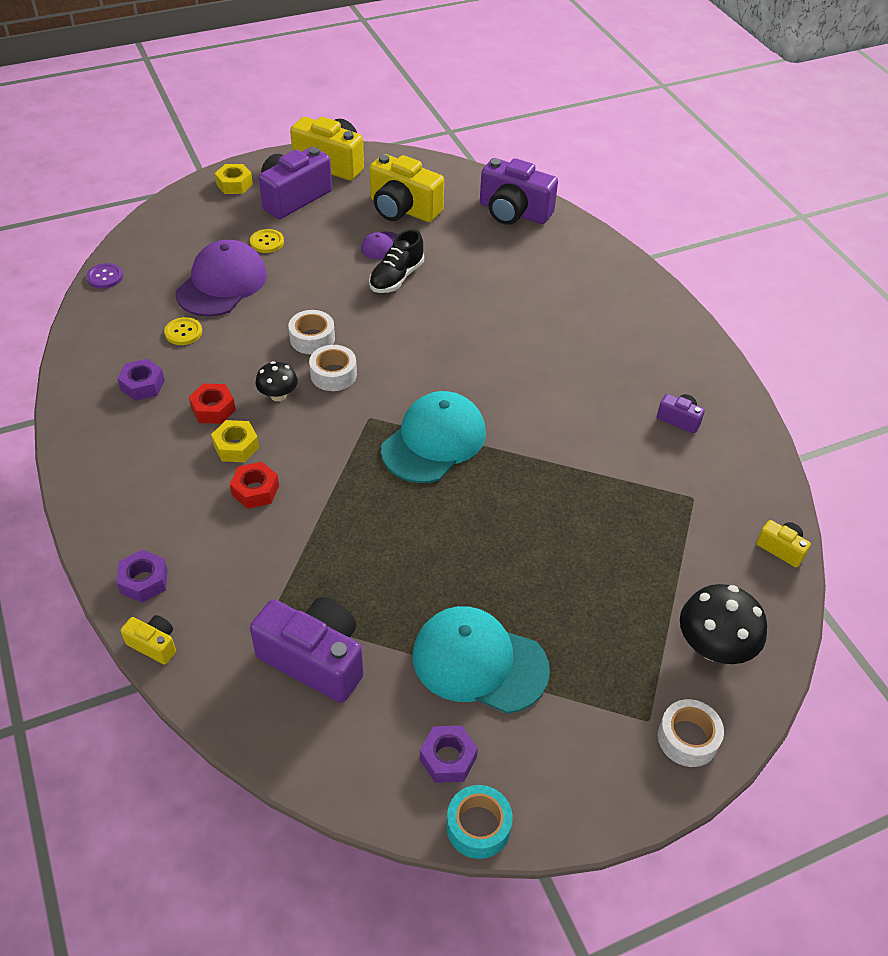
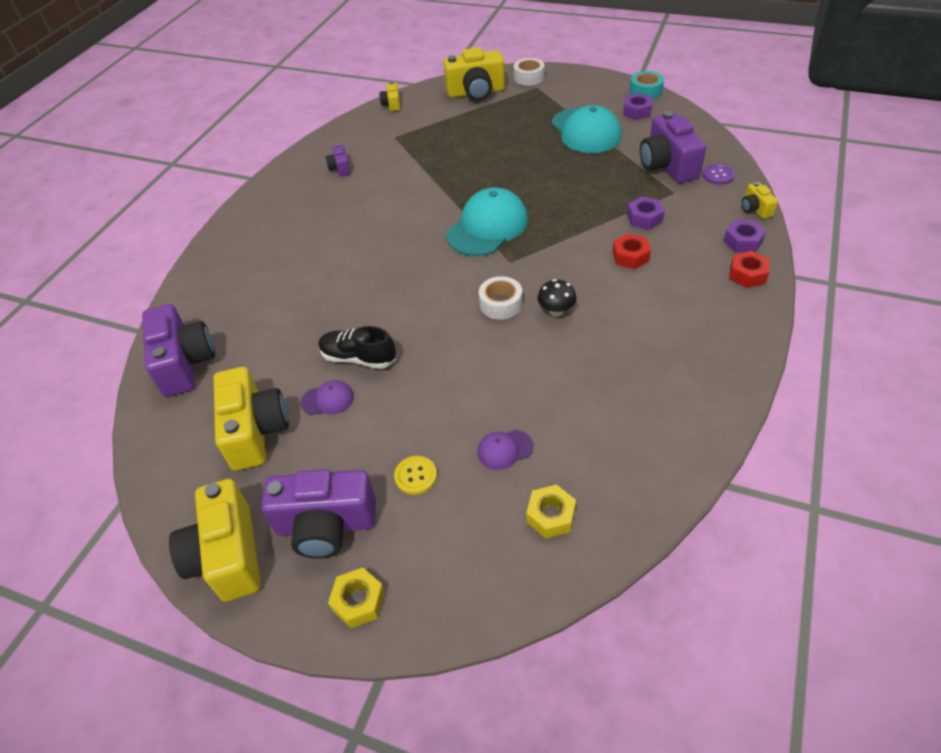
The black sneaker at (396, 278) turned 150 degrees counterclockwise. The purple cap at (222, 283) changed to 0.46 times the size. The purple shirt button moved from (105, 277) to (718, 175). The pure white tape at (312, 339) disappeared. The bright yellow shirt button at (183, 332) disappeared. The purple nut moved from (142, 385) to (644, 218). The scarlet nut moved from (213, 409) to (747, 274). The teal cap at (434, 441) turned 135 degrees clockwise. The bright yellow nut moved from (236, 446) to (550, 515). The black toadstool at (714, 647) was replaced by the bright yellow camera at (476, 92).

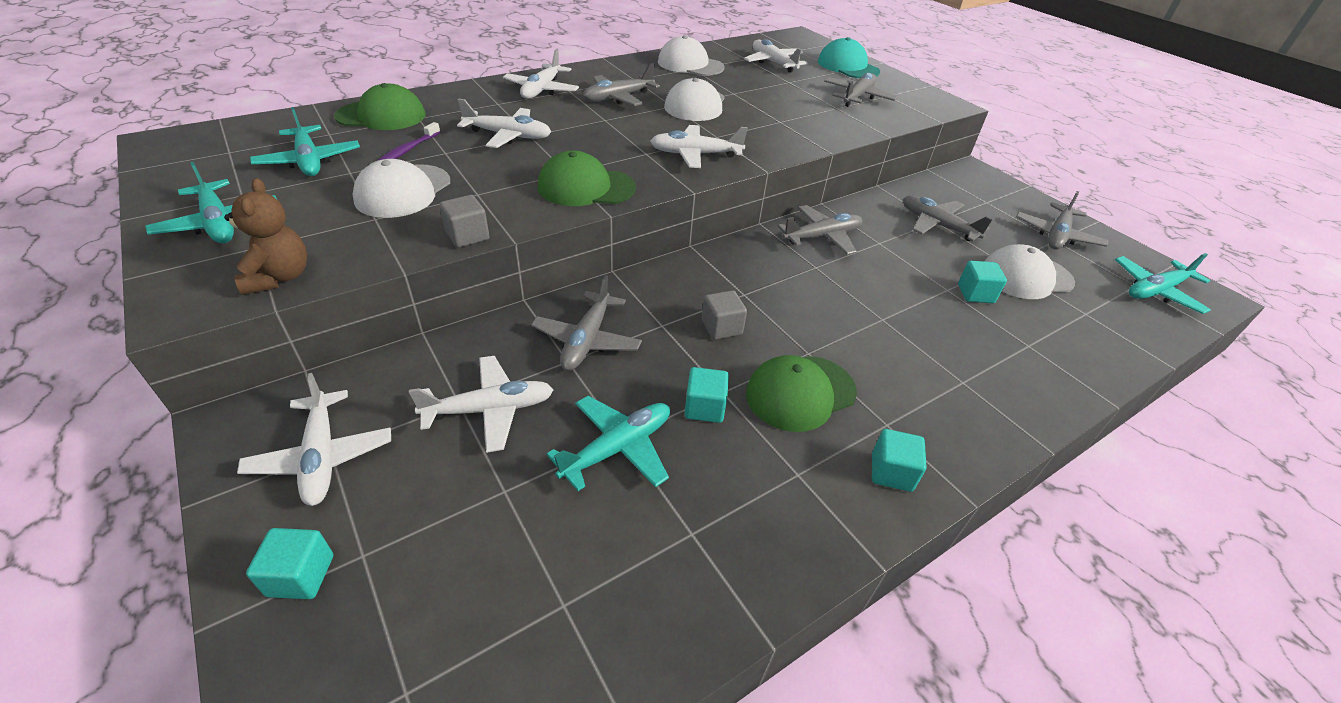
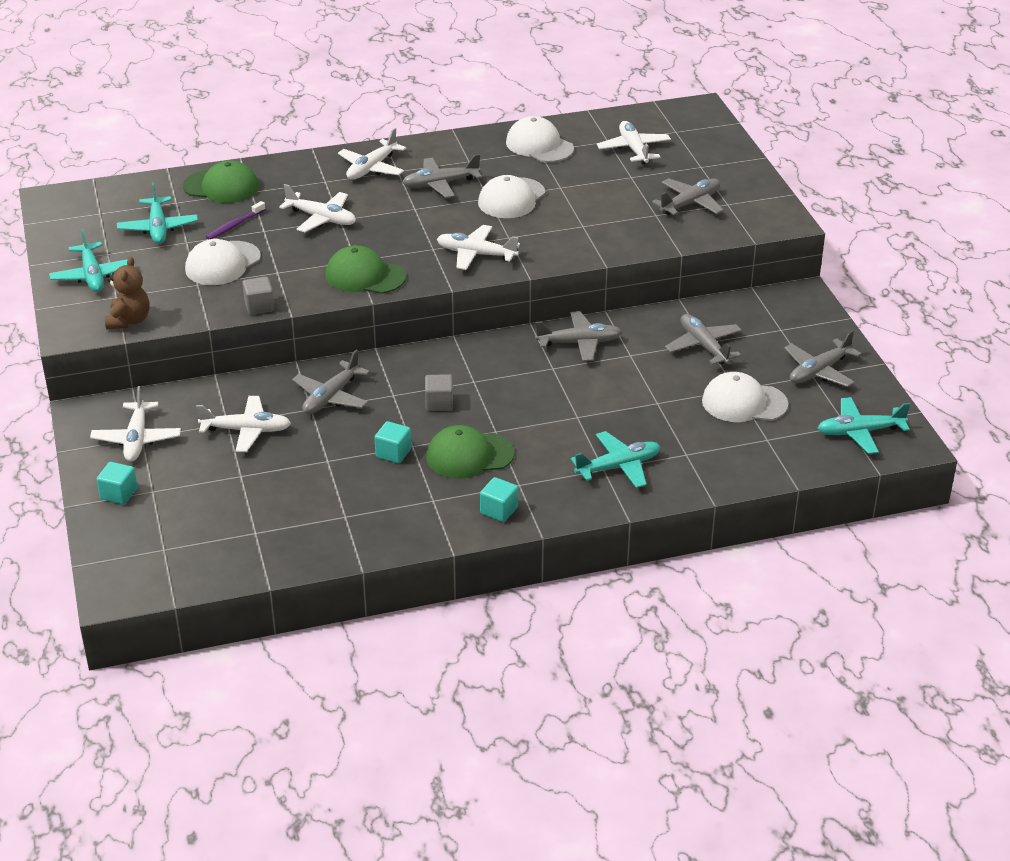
The teal cap at (847, 66) disappeared. The teal solid cube at (975, 294) disappeared. The teal aeroplane moved from (618, 448) to (618, 466).

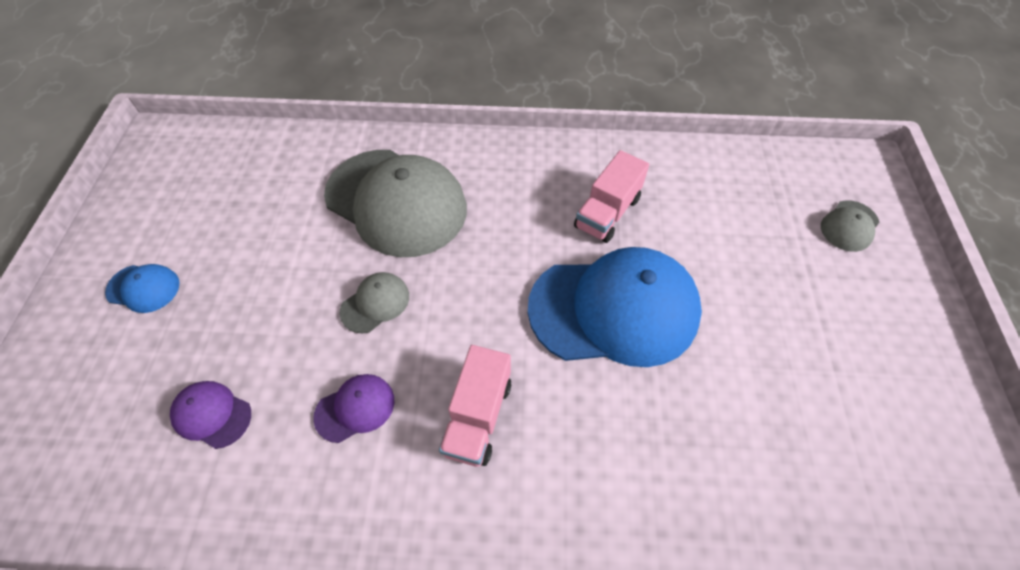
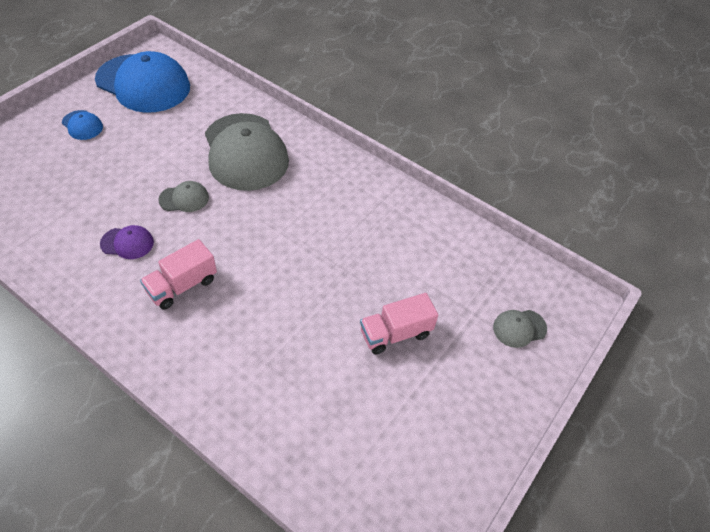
The rose-pink truck moved from (607, 212) to (395, 333). The royal blue cap moved from (614, 309) to (143, 83). The purple cap at (212, 414) disappeared.

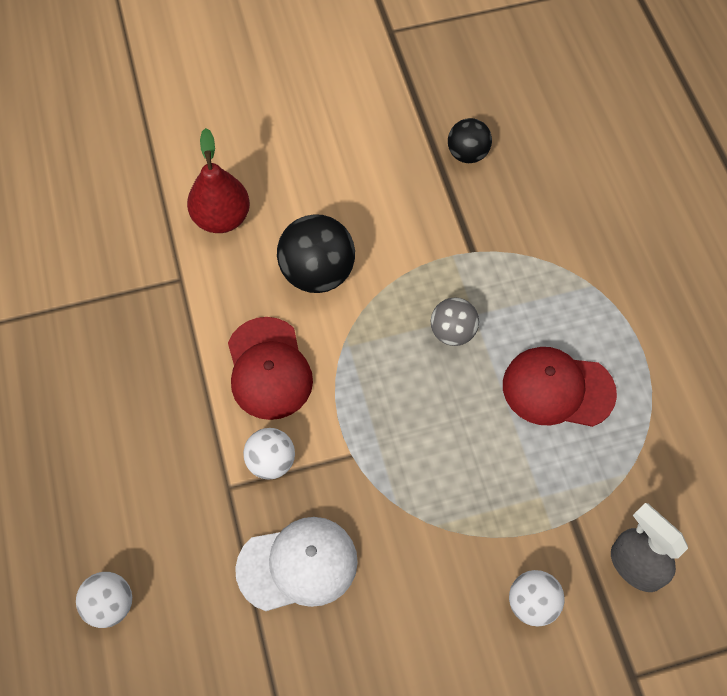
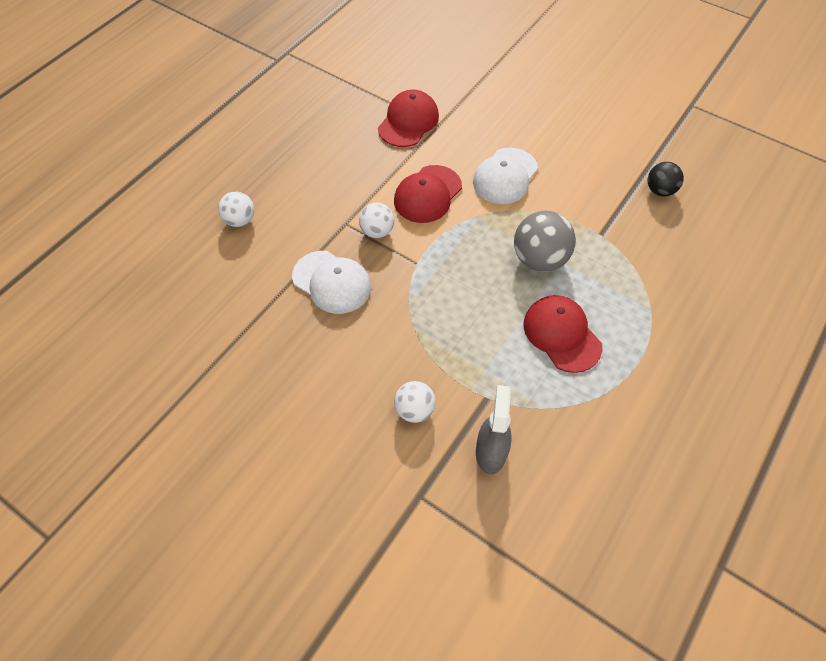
The scarlet toy pear at (222, 218) disappeared. The black ball at (317, 273) was replaced by the pure white cap at (505, 176). The gray ball at (452, 332) changed to 1.65 times the size. The scarlet cap at (408, 122) appeared.

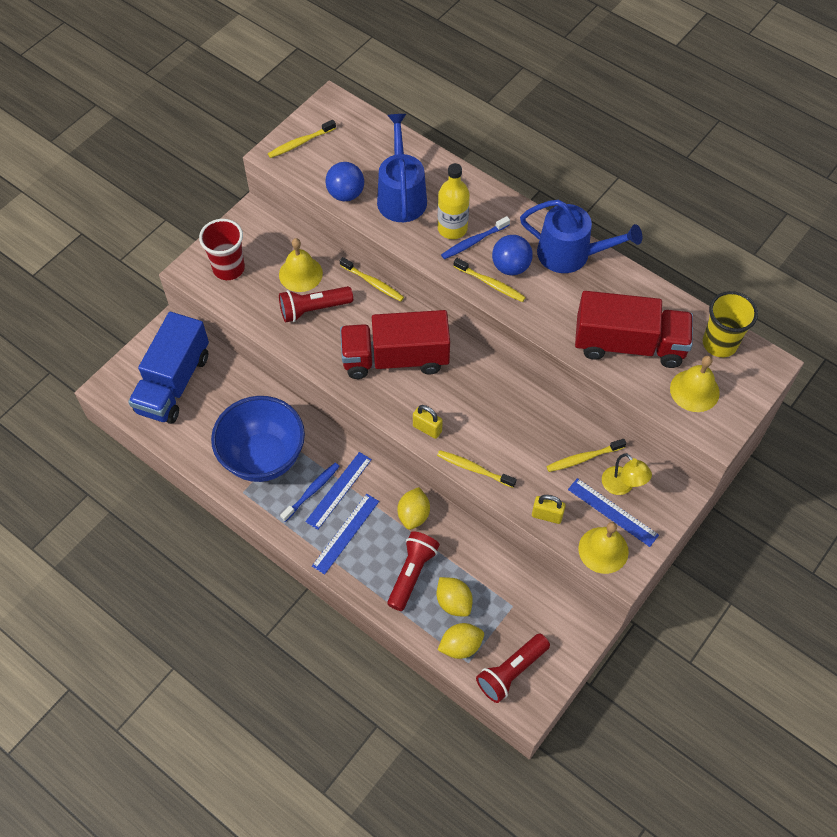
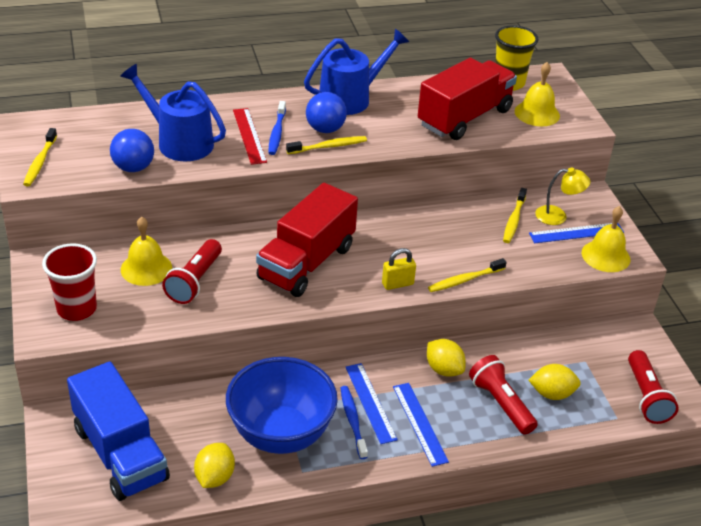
The bright yellow bottle at (452, 228) was replaced by the scarlet measuring stick at (249, 136). The bright yellow toothbrush at (373, 283) disappeared. The bright yellow lock at (547, 515) disappeared. The bright yellow citrus fruit moved from (460, 646) to (214, 477).

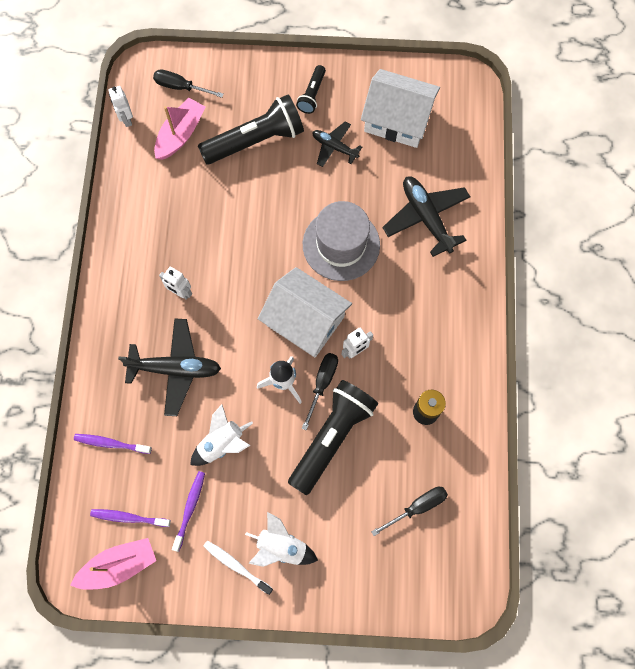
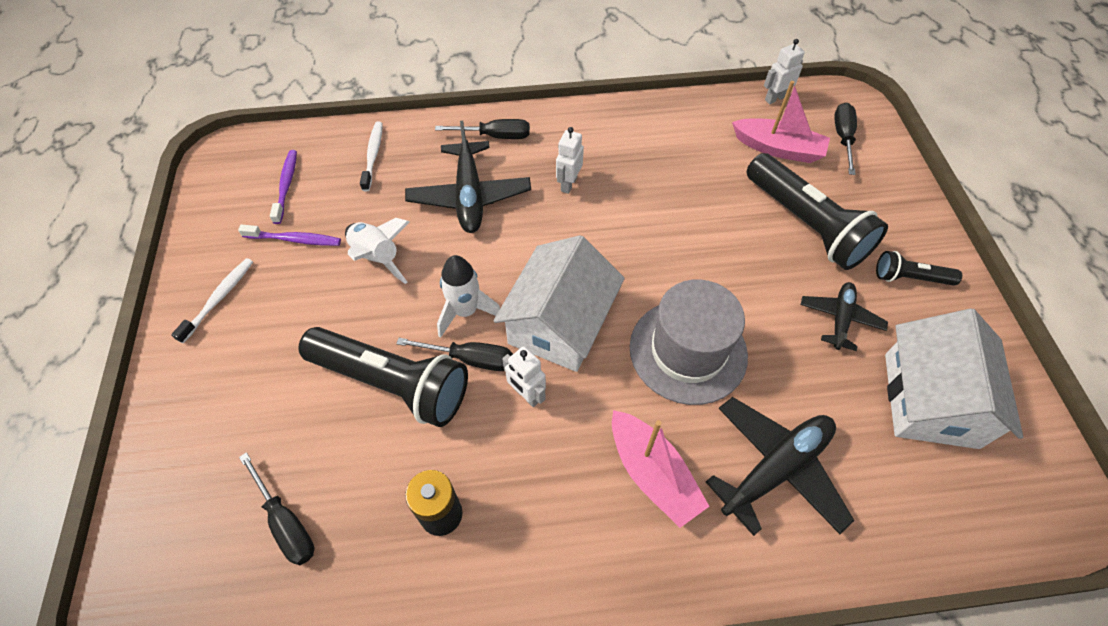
The purple toothbrush at (111, 443) became the pure white toothbrush at (373, 155). The pure white rocket at (281, 546) disappeared. The rose-pink toy boat moved from (118, 565) to (652, 473). The black flat screwdriver at (495, 136) appeared.

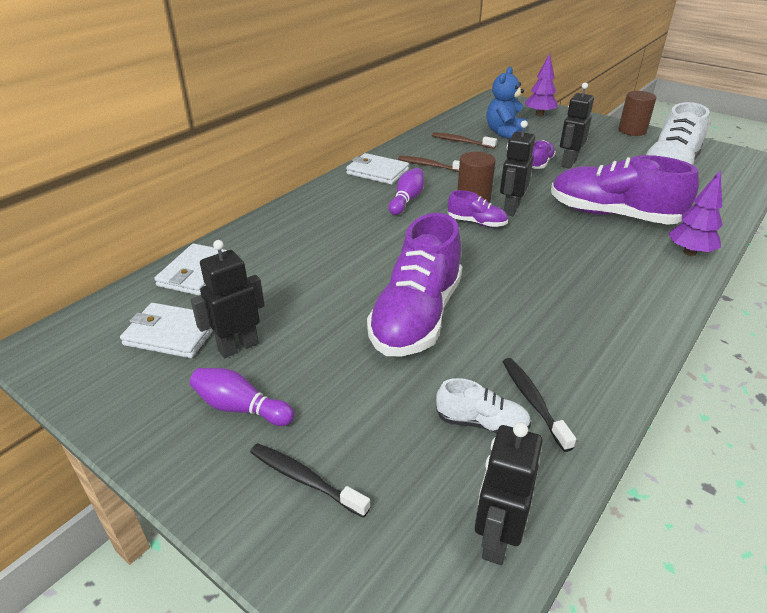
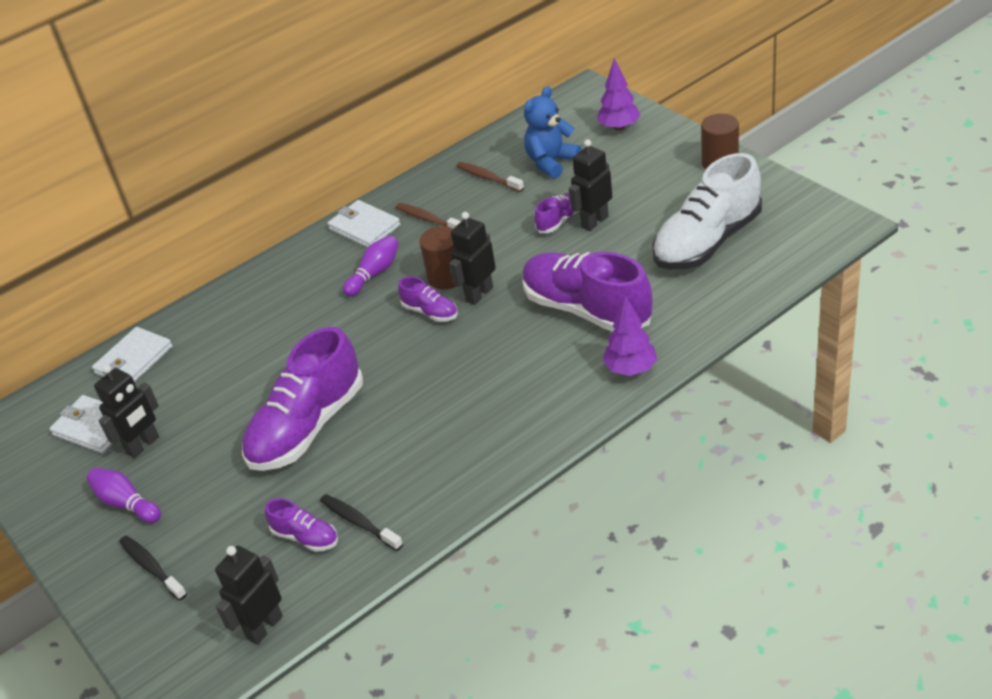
The black toy robot at (238, 347) turned 150 degrees clockwise. The black toothbrush at (533, 401) turned 45 degrees counterclockwise. The pure white sneaker at (482, 423) became the purple sneaker at (305, 537).

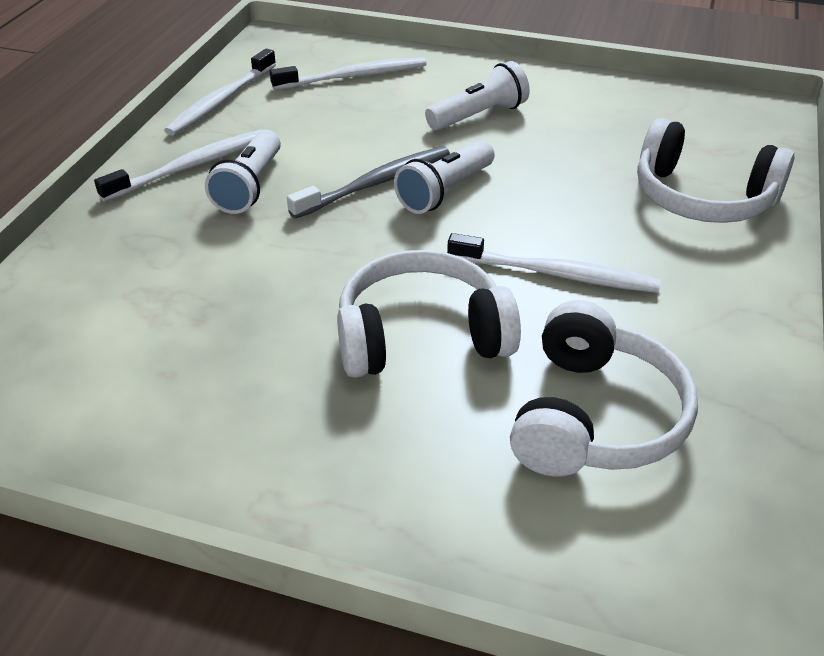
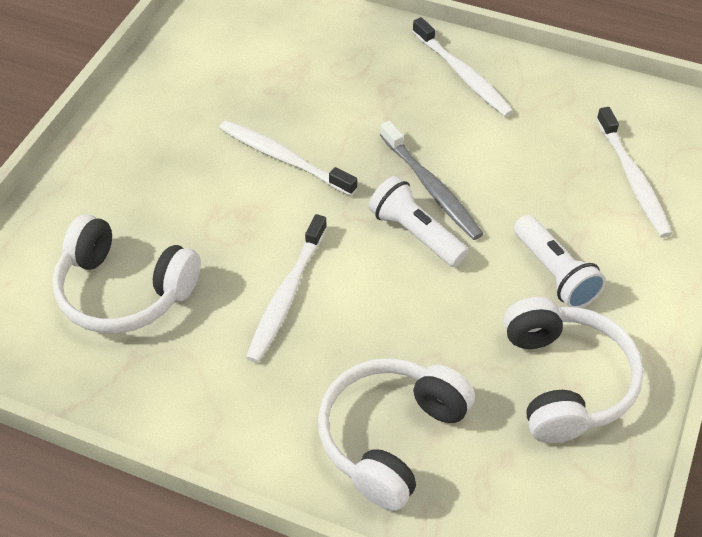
The pure white toothbrush moved from (221, 101) to (283, 158). The pure white torch at (249, 187) disappeared. The pure white headset moved from (421, 335) to (566, 381).

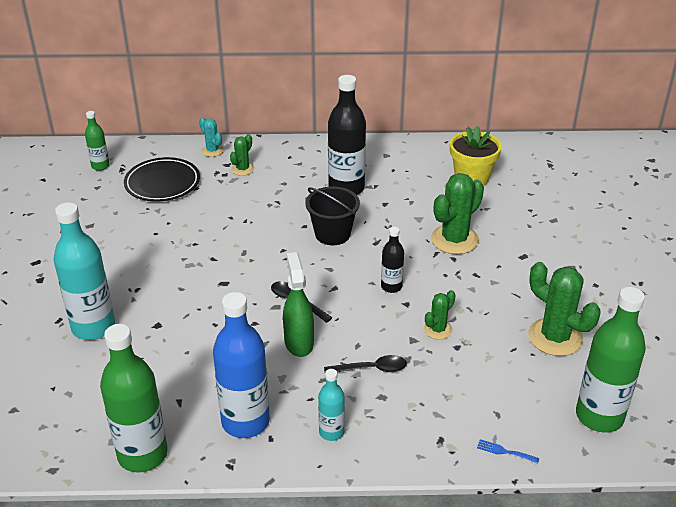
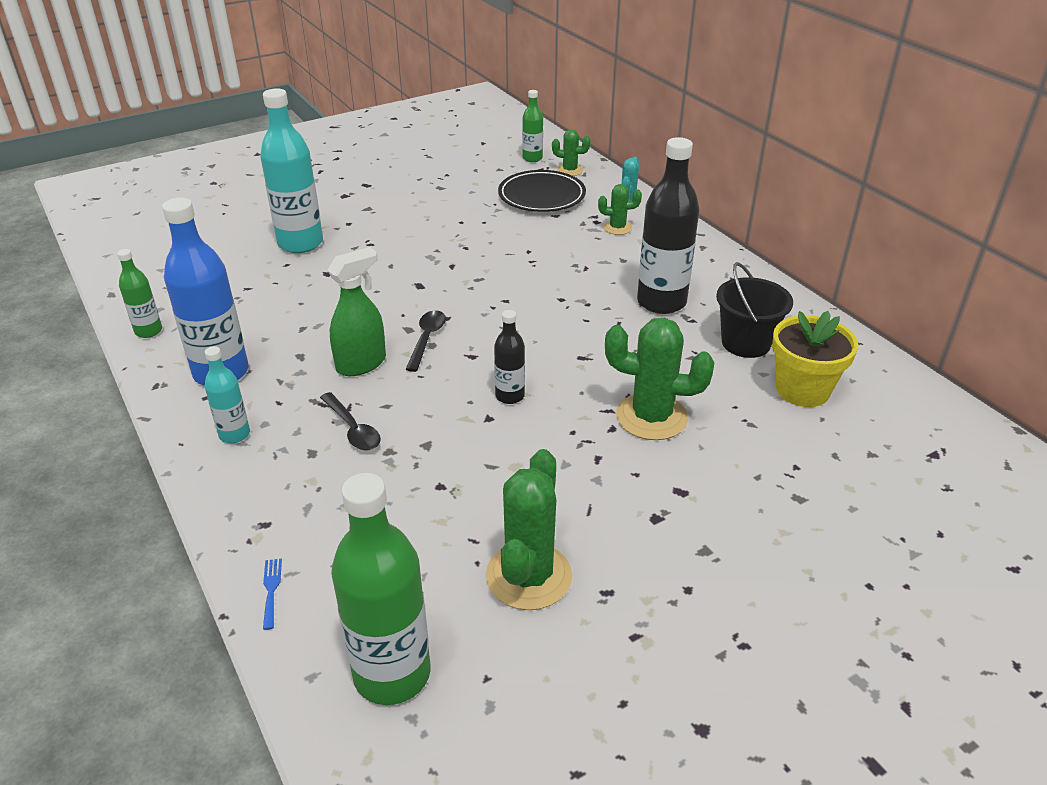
The black sand bucket moved from (332, 234) to (746, 343). The green cactus moved from (438, 329) to (570, 170). The green bottle at (142, 454) changed to 0.52 times the size.

